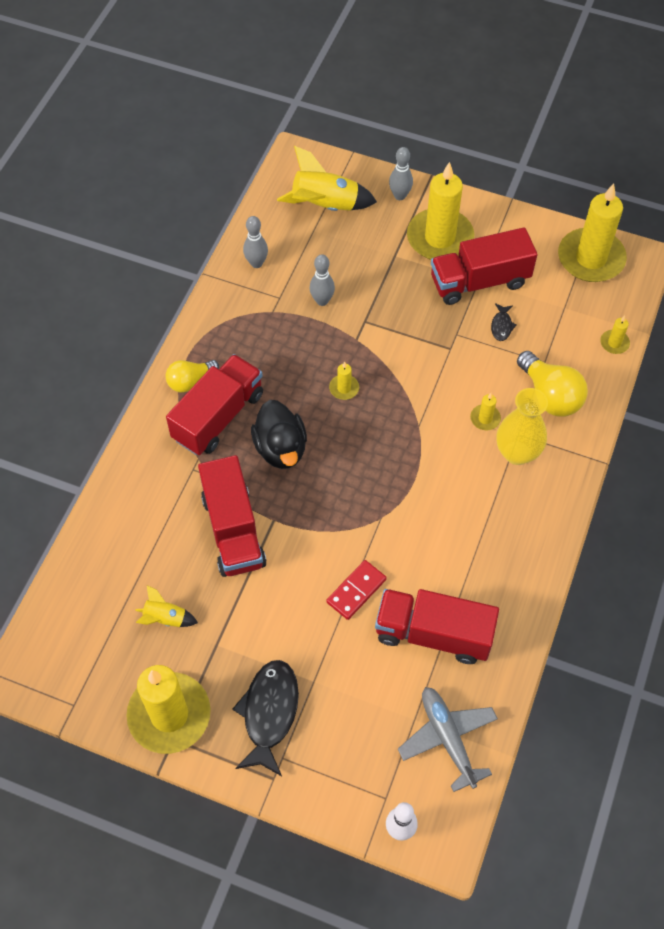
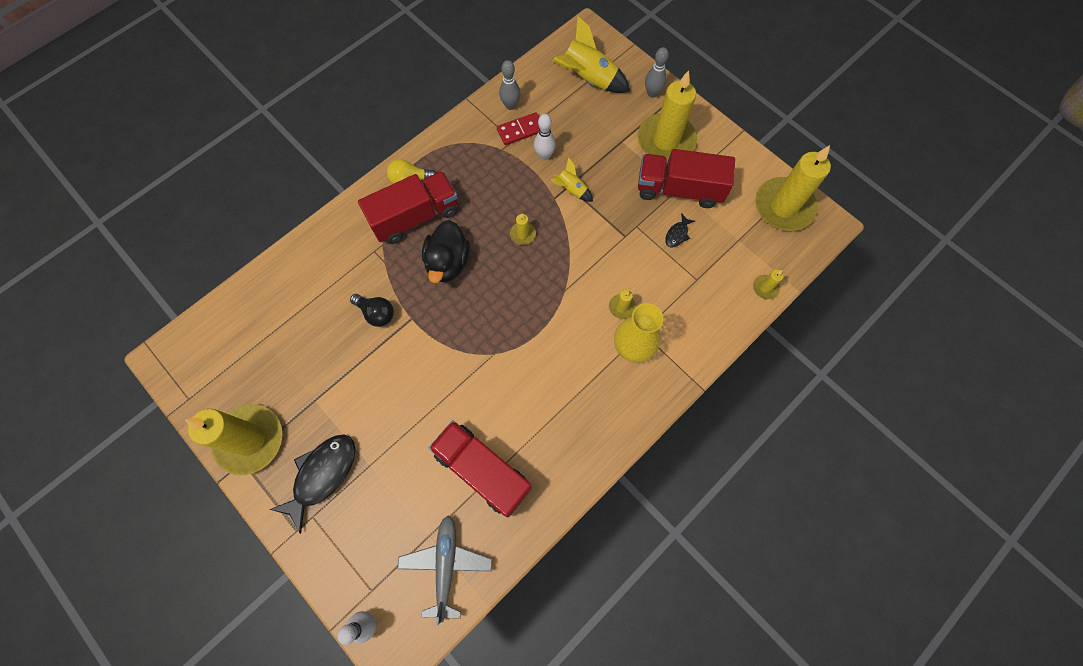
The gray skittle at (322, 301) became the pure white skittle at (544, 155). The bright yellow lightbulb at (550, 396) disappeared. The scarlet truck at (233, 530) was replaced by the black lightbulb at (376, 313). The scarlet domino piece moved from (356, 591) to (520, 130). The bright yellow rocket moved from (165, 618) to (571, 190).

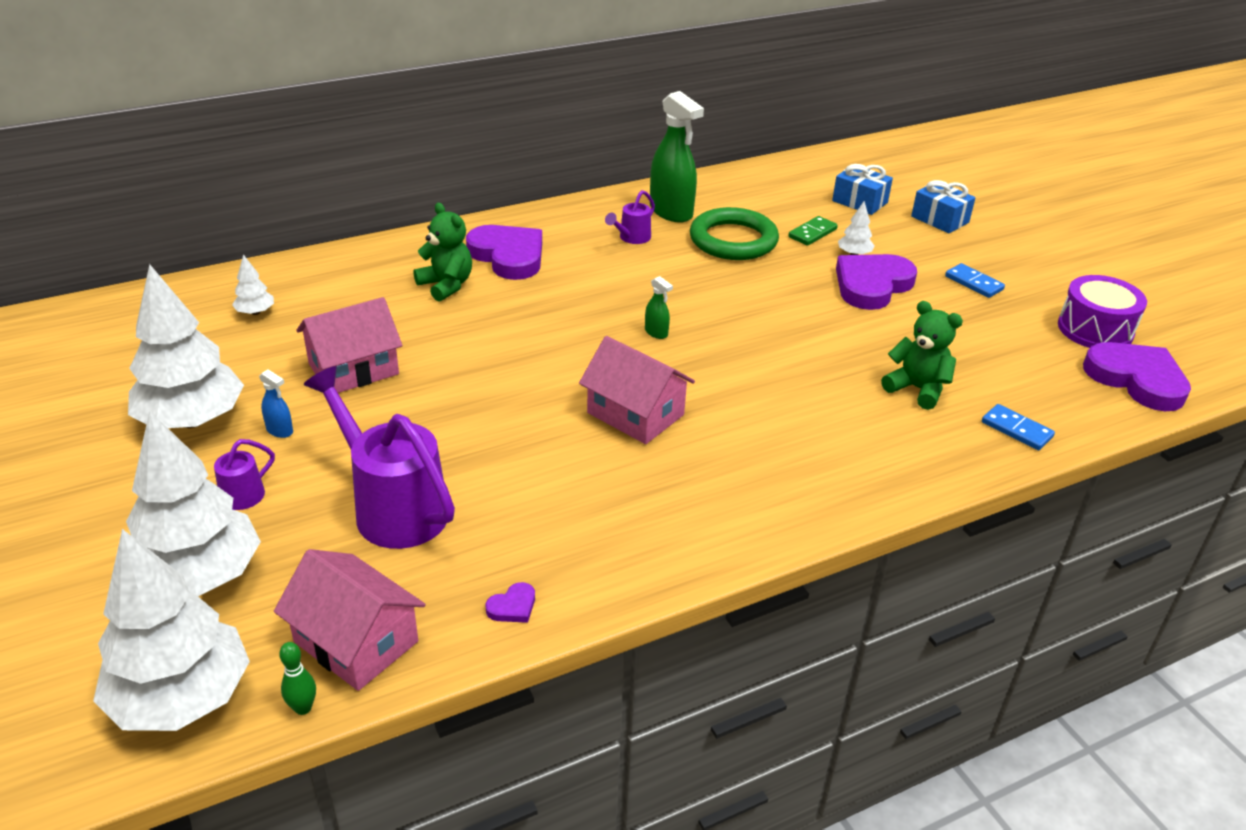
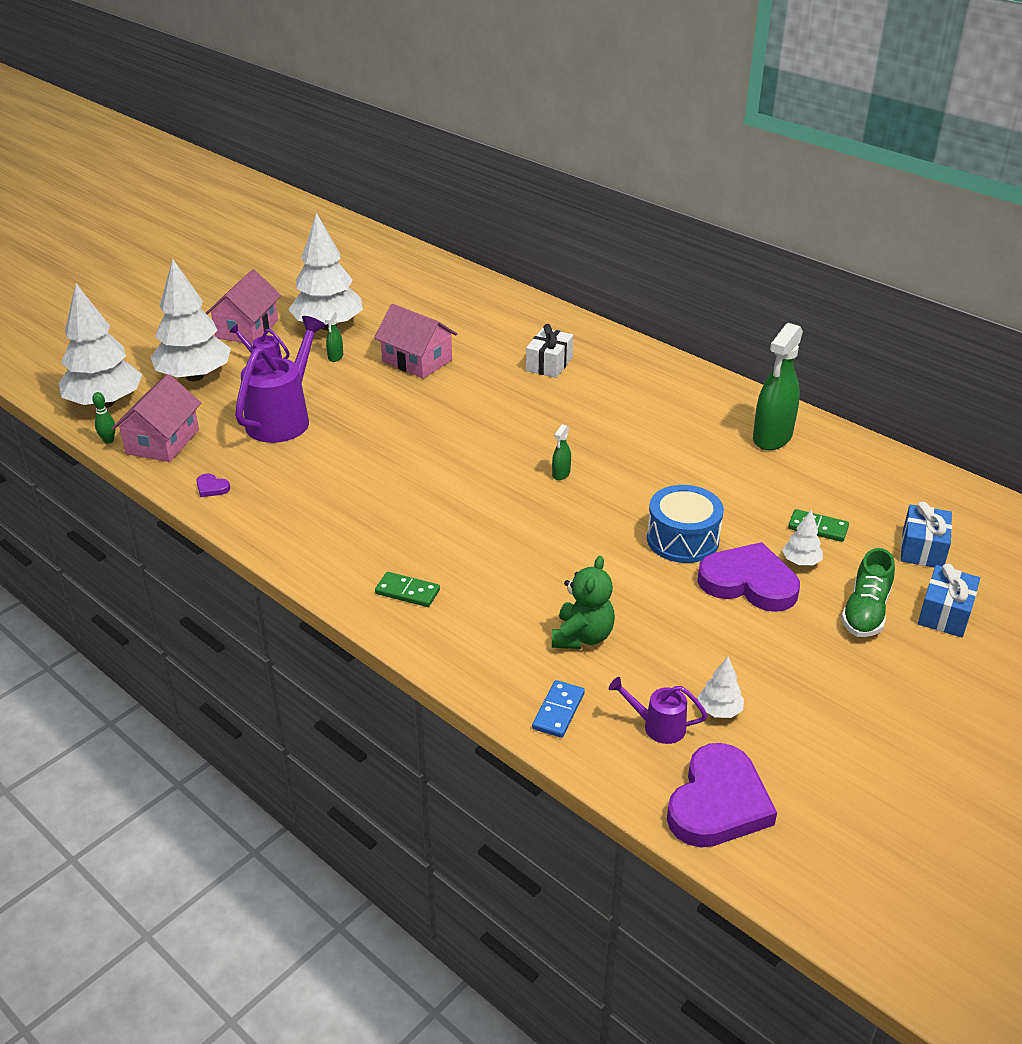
The purple watering can moved from (631, 238) to (657, 726). The green teddy at (446, 285) was replaced by the pure white wrapped gift at (549, 364). The green torus at (733, 240) disappeared. The purple heart at (508, 256) disappeared. The pure white toy tree moved from (255, 312) to (719, 710). The royal blue domino piece at (974, 283) disappeared. The purple drum at (1095, 329) disappeared. The rose-pink toy house moved from (635, 414) to (247, 329). The royal blue spray cleaner at (280, 430) became the green spray cleaner at (335, 357). The royal blue drum at (682, 539) appeared. The green sneaker at (865, 612) appeared. The green domino piece at (407, 592) appeared.

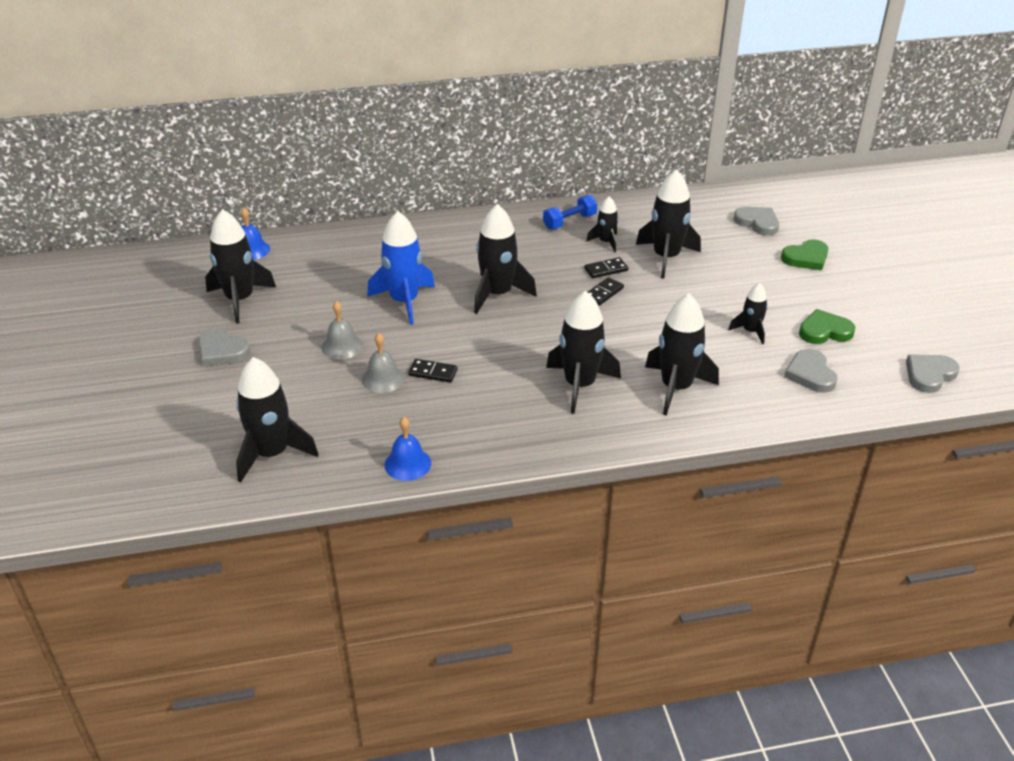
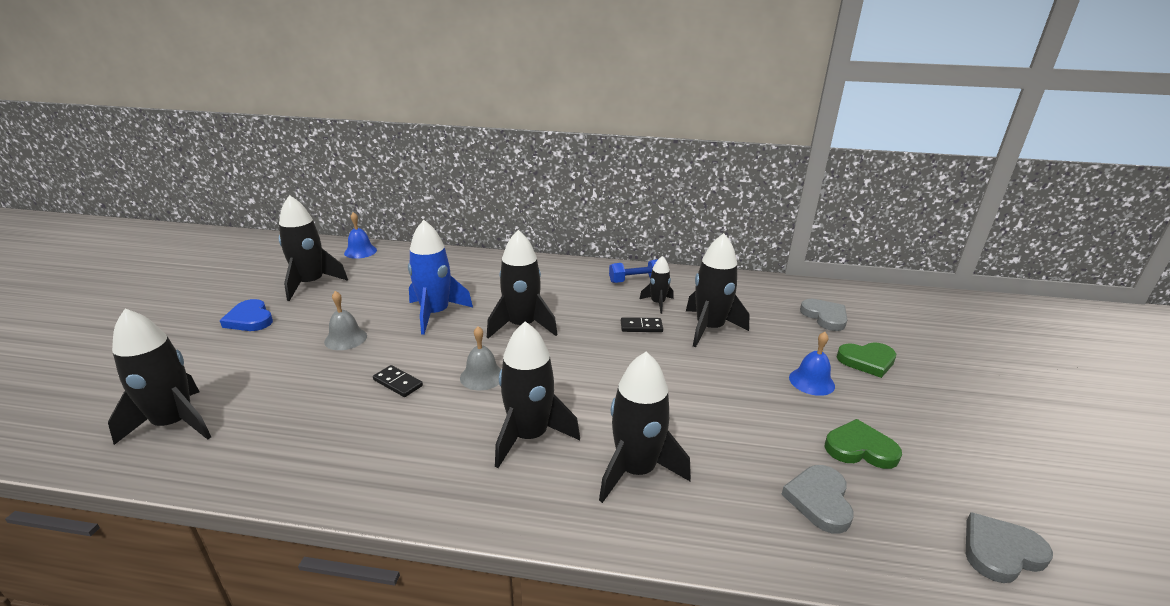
The black domino piece at (603, 293) disappeared. The black rocket at (750, 331) disappeared. The gray heart at (221, 351) became the royal blue heart at (250, 319). The gray bell moved from (383, 379) to (482, 376). The royal blue bell moved from (407, 464) to (811, 381).

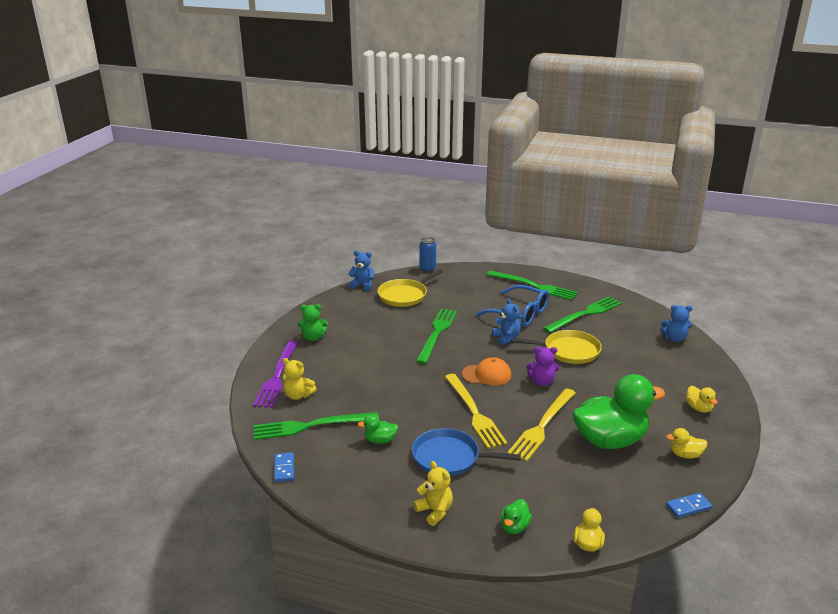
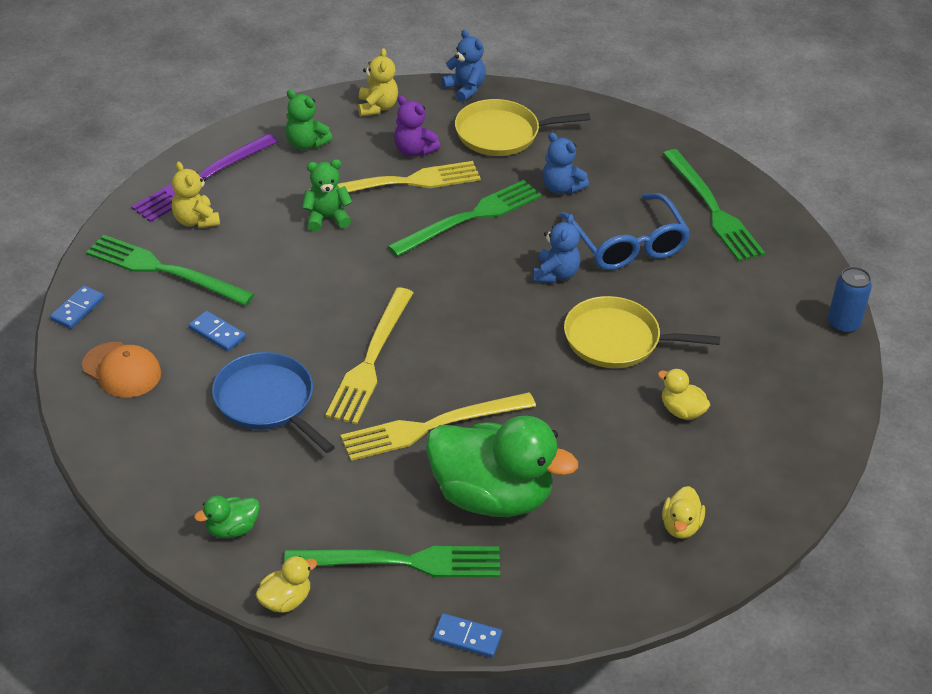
The royal blue soda can moved from (427, 269) to (843, 324). The green fork moved from (585, 314) to (402, 562). The royal blue teddy moved from (674, 338) to (561, 188). The bright yellow skillet at (568, 351) turned 150 degrees clockwise. The purple teddy moved from (542, 382) to (414, 150). The orange cap moved from (487, 375) to (122, 370). The green rubber duck at (380, 440) was replaced by the royal blue domino piece at (217, 333). The bright yellow rubber duck moved from (685, 455) to (682, 411). The bright yellow teddy moved from (434, 511) to (377, 107). The green teddy at (326, 218) appeared. The bright yellow fork at (402, 183) appeared.

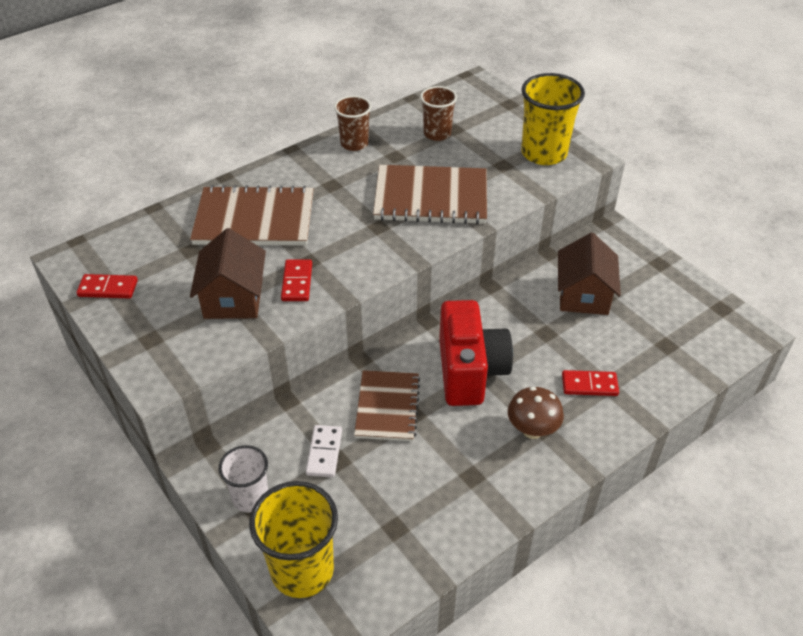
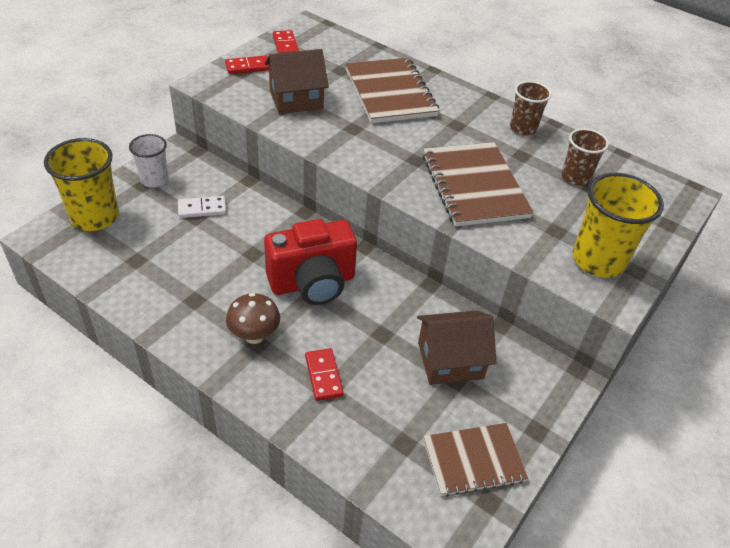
The scarlet domino piece moved from (297, 282) to (248, 67). The russet notebook moved from (387, 407) to (473, 460).

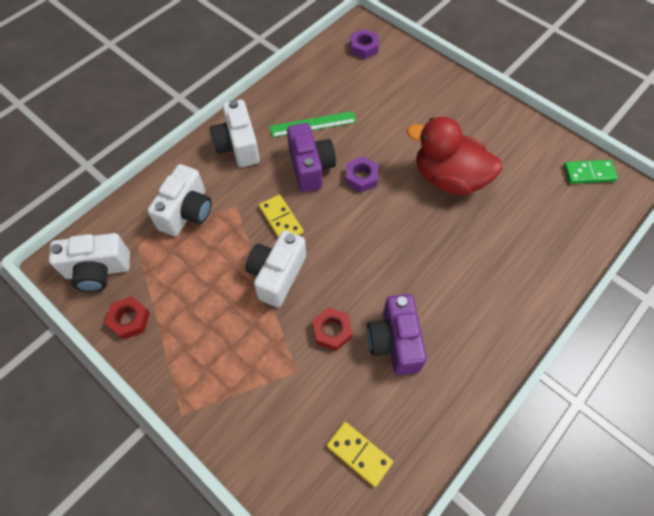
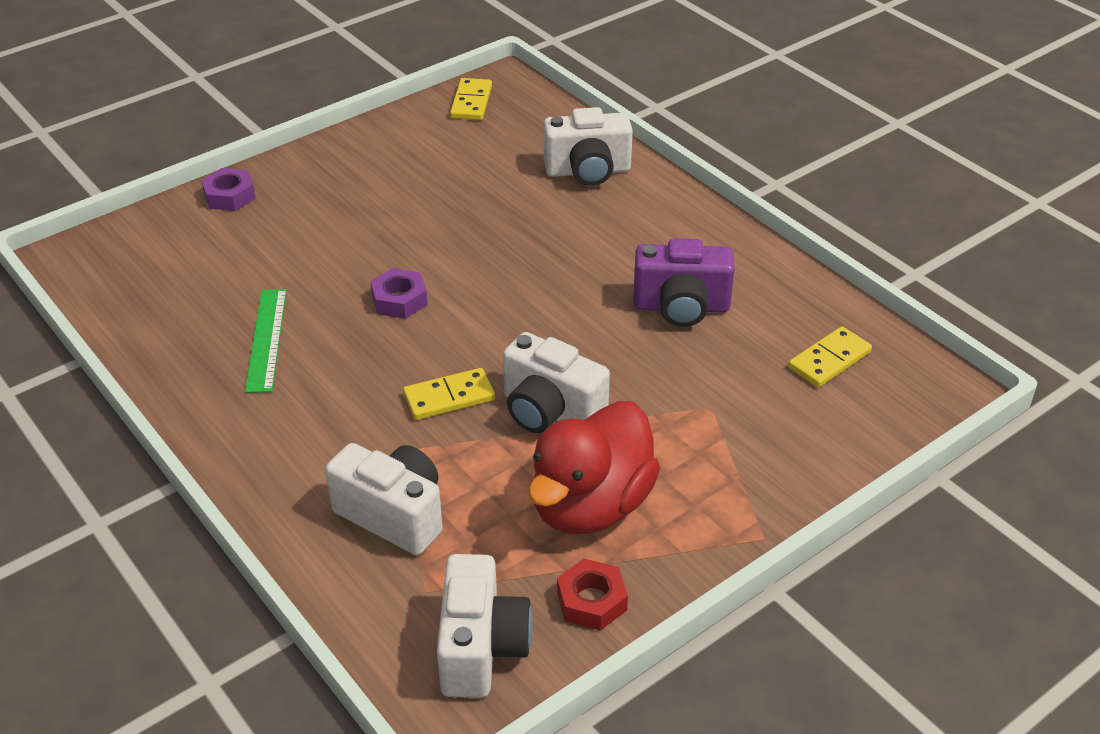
The purple nut moved from (363, 48) to (229, 196). The pure white camera moved from (238, 146) to (588, 171). The scarlet rubber duck moved from (448, 178) to (590, 505). The purple camera at (310, 168) disappeared. The green domino piece at (589, 173) became the bright yellow domino piece at (471, 102). The scarlet nut at (332, 331) disappeared.

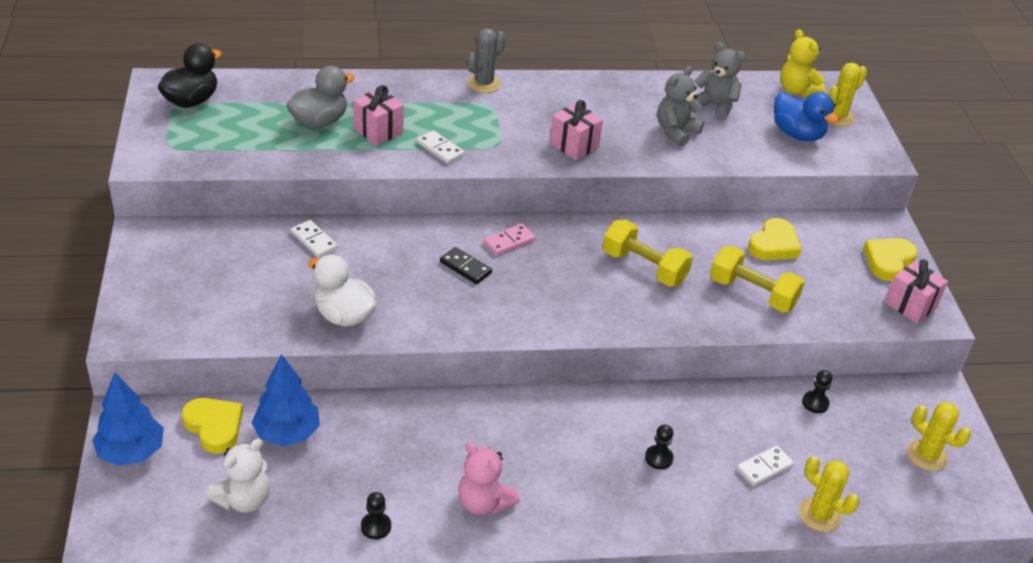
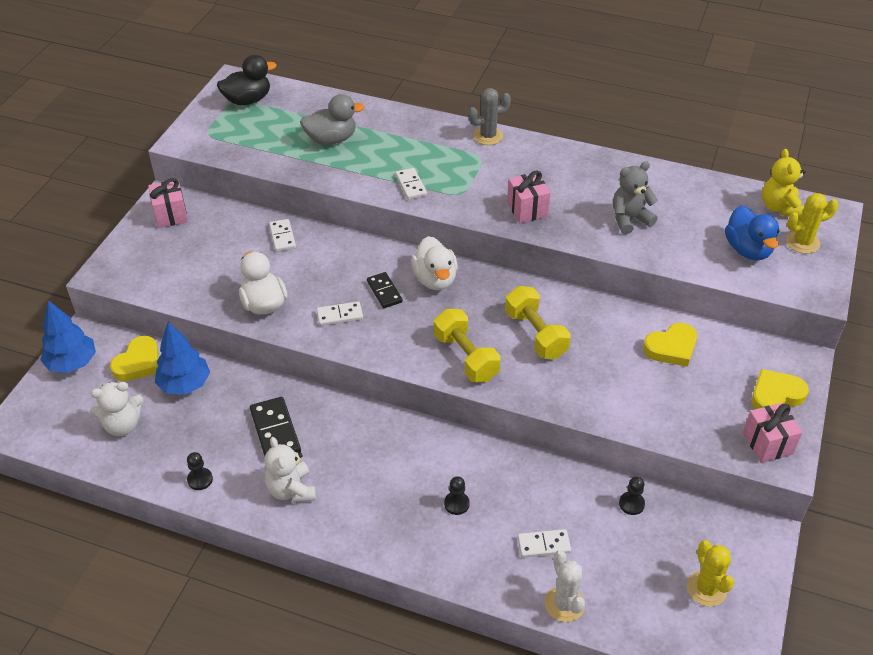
The gray teddy at (715, 106) disappeared. The rose-pink wrapped gift moved from (378, 131) to (171, 215). The rose-pink domino piece at (509, 241) was replaced by the pure white rubber duck at (435, 279). The bright yellow hand weight moved from (752, 293) to (465, 357). The bright yellow heart at (214, 427) turned 45 degrees clockwise. The rose-pink teddy at (484, 502) became the pure white teddy at (291, 490). The bright yellow cactus at (819, 515) became the pure white cactus at (564, 604). The pure white domino piece at (339, 315) appeared. The black domino piece at (275, 431) appeared.

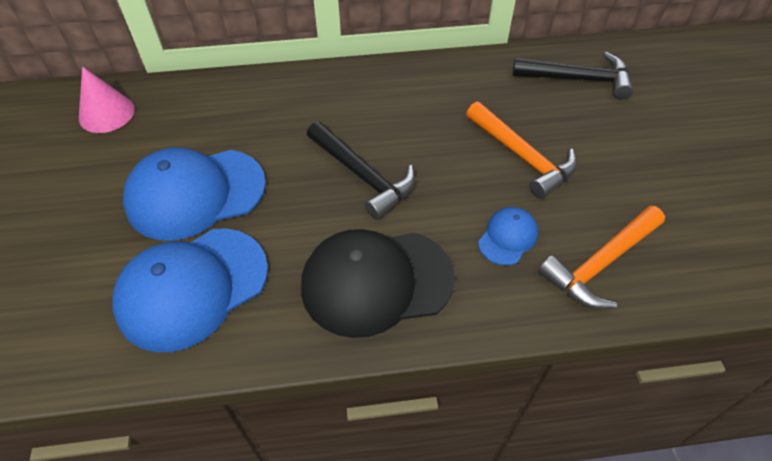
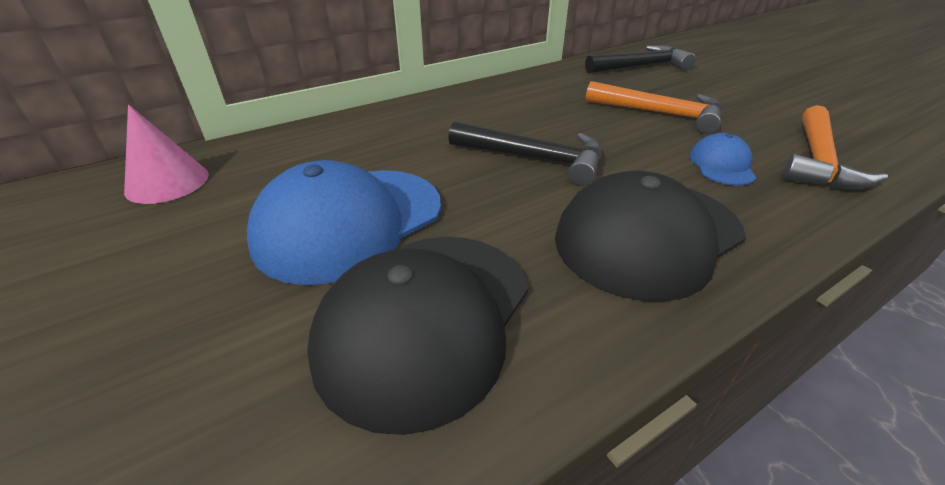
The royal blue cap at (192, 288) became the black cap at (426, 320).

